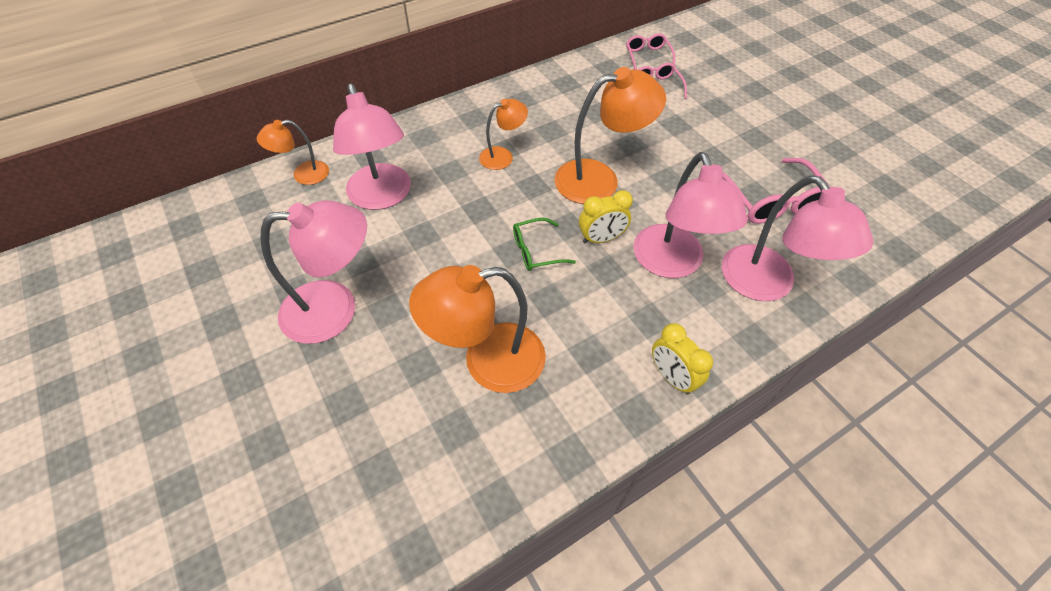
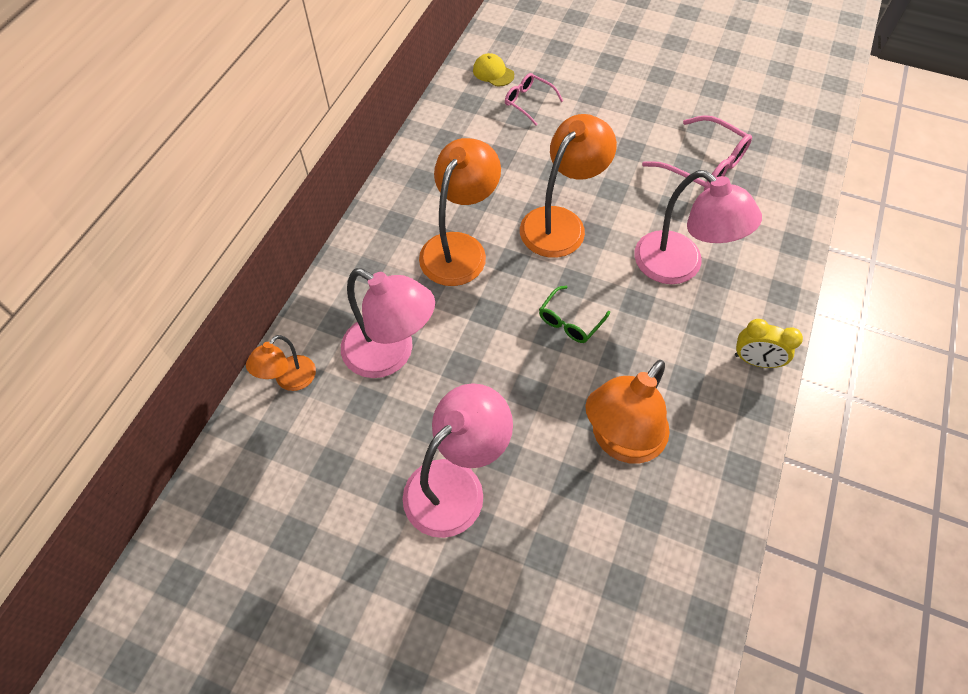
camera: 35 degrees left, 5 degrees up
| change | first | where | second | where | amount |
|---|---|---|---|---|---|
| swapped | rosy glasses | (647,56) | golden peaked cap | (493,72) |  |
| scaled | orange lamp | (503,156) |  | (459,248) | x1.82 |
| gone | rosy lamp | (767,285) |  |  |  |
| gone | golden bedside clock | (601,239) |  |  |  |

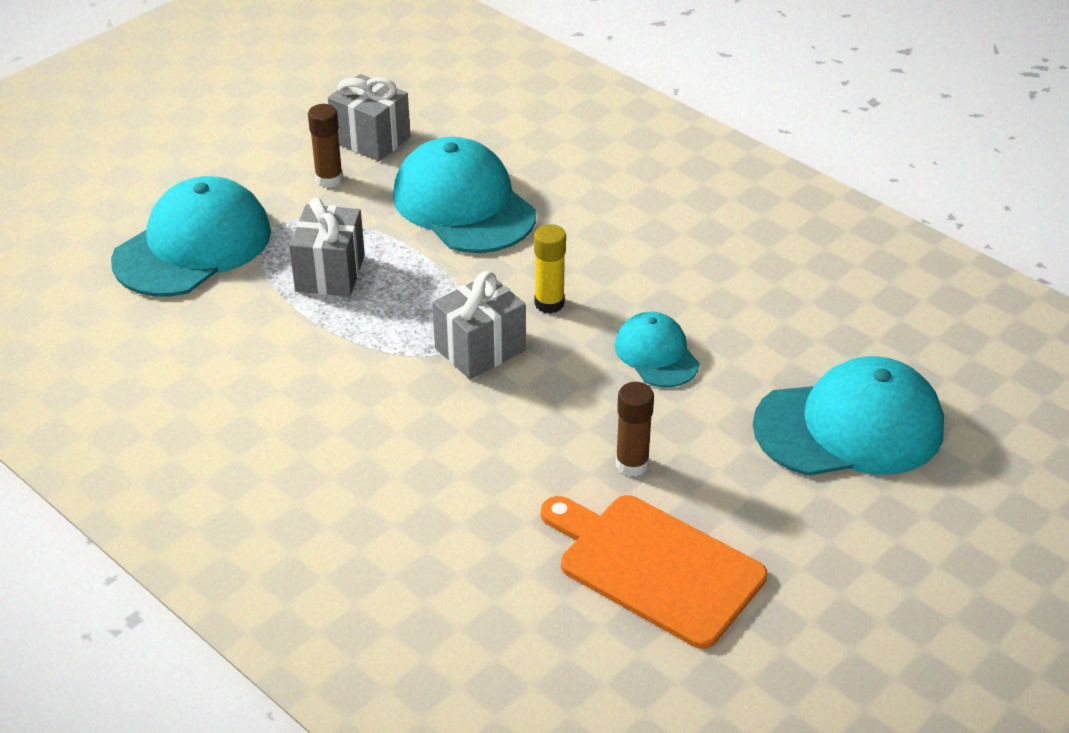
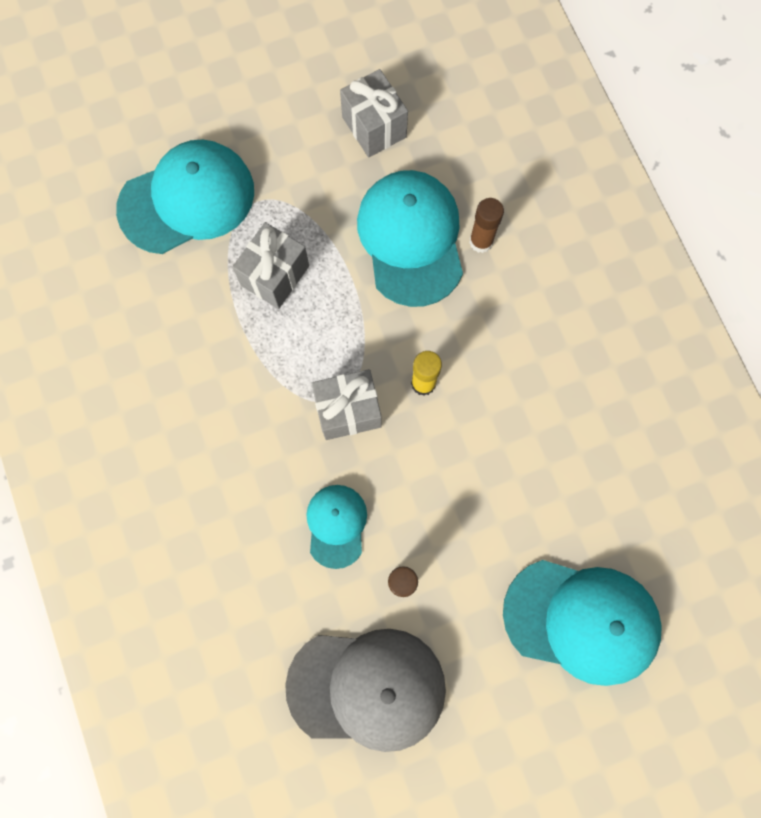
camera: 25 degrees right, 35 degrees up
| change | first | where | second | where | amount |
|---|---|---|---|---|---|
| shifted | russet stick of glue | (329,179) |  | (481,241) |  |
| shifted | turquoise peaked cap | (656,354) |  | (336,525) |  |
| swapped | orange cutting board | (654,566) | grey peaked cap | (367,688) |  |

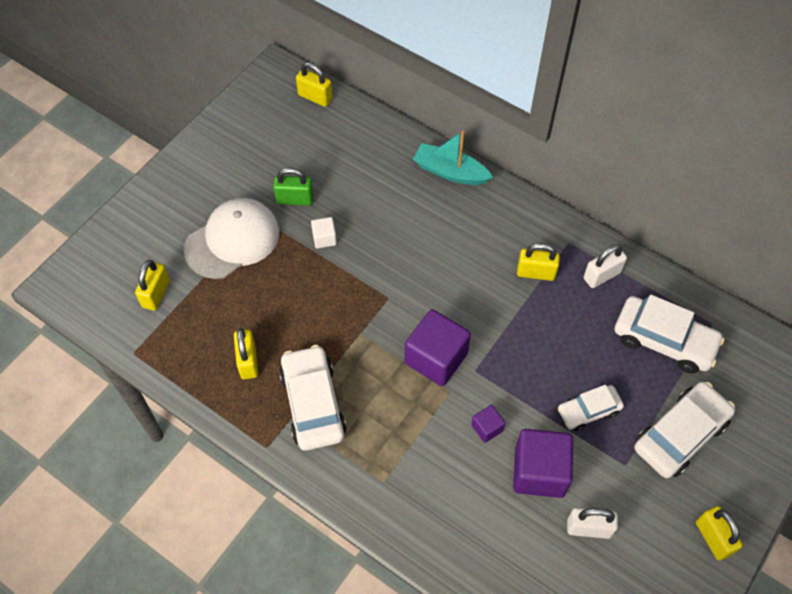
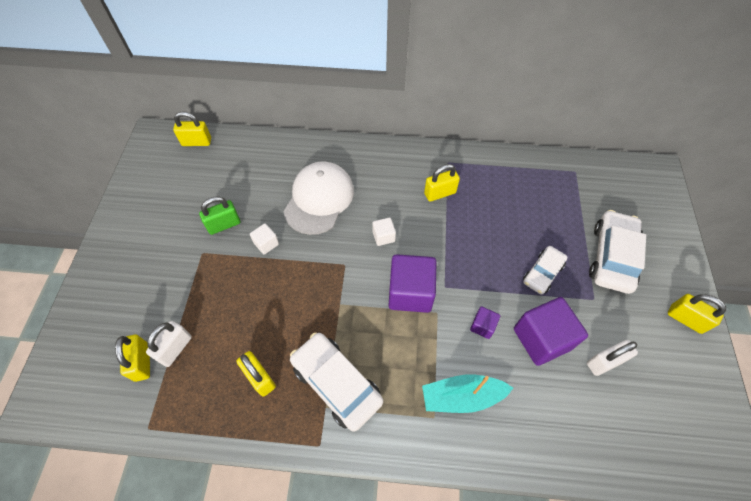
camera: 30 degrees left, 0 degrees up
| change | first | where | second | where | amount |
|---|---|---|---|---|---|
| shifted | turquoise sailboat | (450,172) |  | (462,397) |  |
| shifted | snow-white peaked cap | (232,240) |  | (319,199) |  |
| shifted | snow-white small lock | (601,275) |  | (175,348) |  |
| gone | snow-white automobile | (664,340) |  |  |  |
| new |  |  | snow-white block | (383,236) |  |

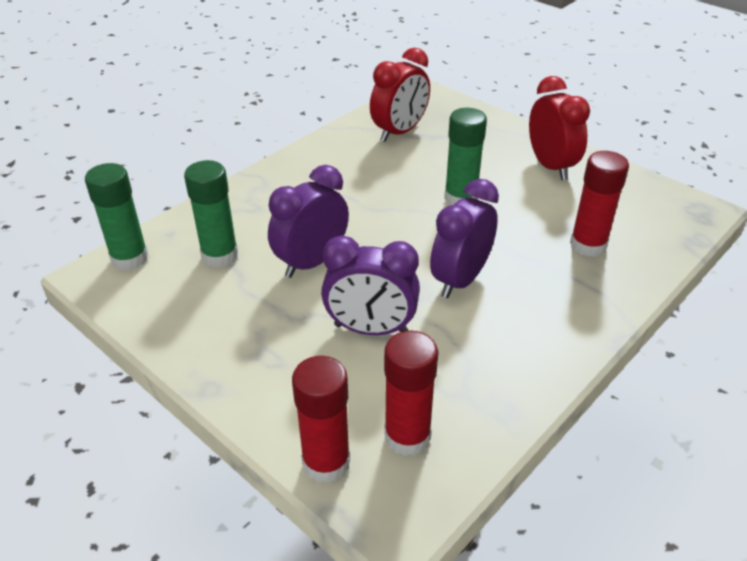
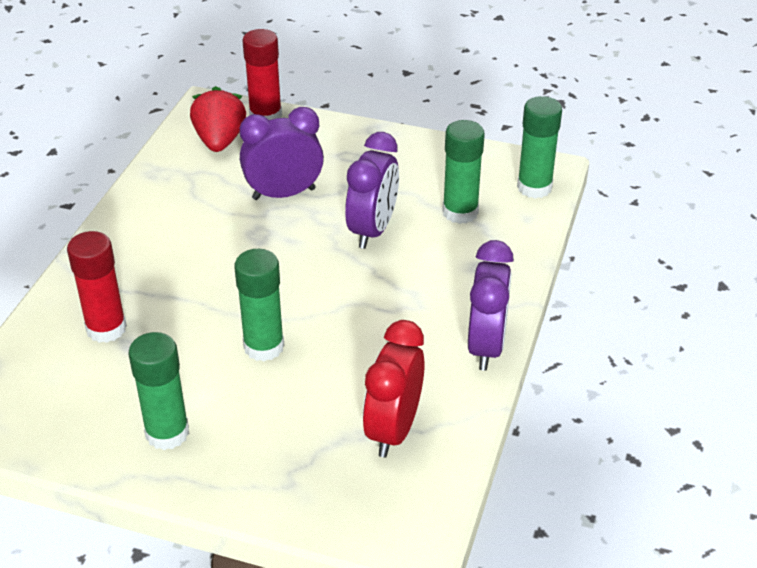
camera: 155 degrees right, 0 degrees up
| change | first | where | second | where | amount |
|---|---|---|---|---|---|
| swapped | scarlet bedside clock | (550,166) | emerald stick of glue | (167,433) |  |
| shifted | violet bedside clock | (460,280) |  | (486,346) |  |
| swapped | scarlet stick of glue | (407,436) | scarlet strawberry | (220,141) |  |

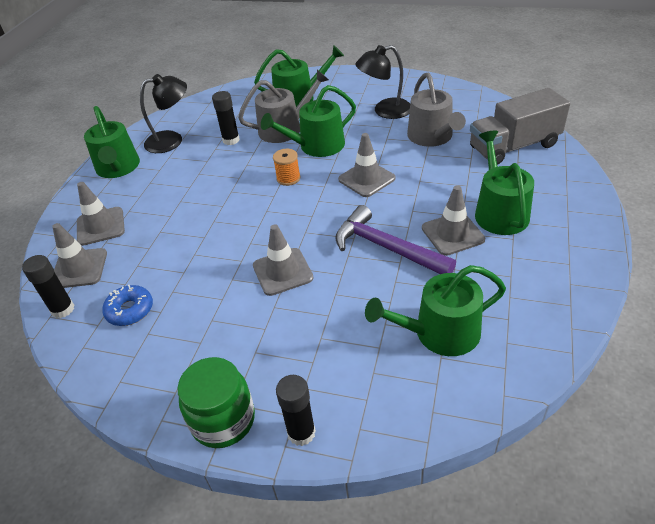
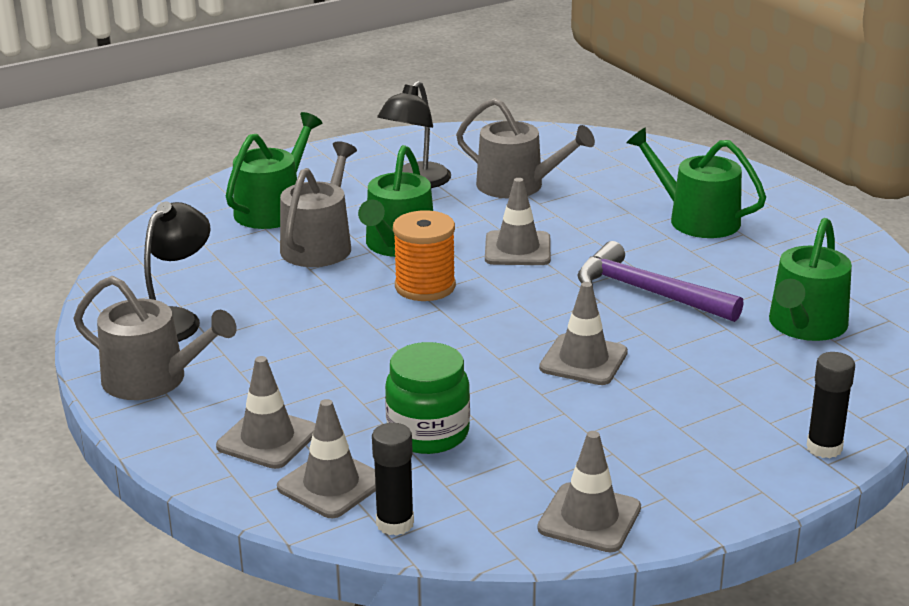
camera: 50 degrees left, 15 degrees down
| change | first | where | second | where | amount |
|---|---|---|---|---|---|
| gone | grey lorry | (514,146) |  |  |  |
| gone | ebony stick of glue | (231,140) |  |  |  |
| repainted | emerald sprinkling can | (118,168) | grey sprinkling can | (154,380) |  |
| scaled | orange bobbin | (288,178) |  | (425,287) | x1.61 |
| shifted | grey safety cone | (452,234) |  | (589,518) |  |
| rotated | violet carpenter's hammer | (387,248) |  | (648,292) | 45 degrees clockwise |
| gone | blue doughnut | (130,310) |  |  |  |
| shifted | emerald jar | (223,420) |  | (428,433) |  |

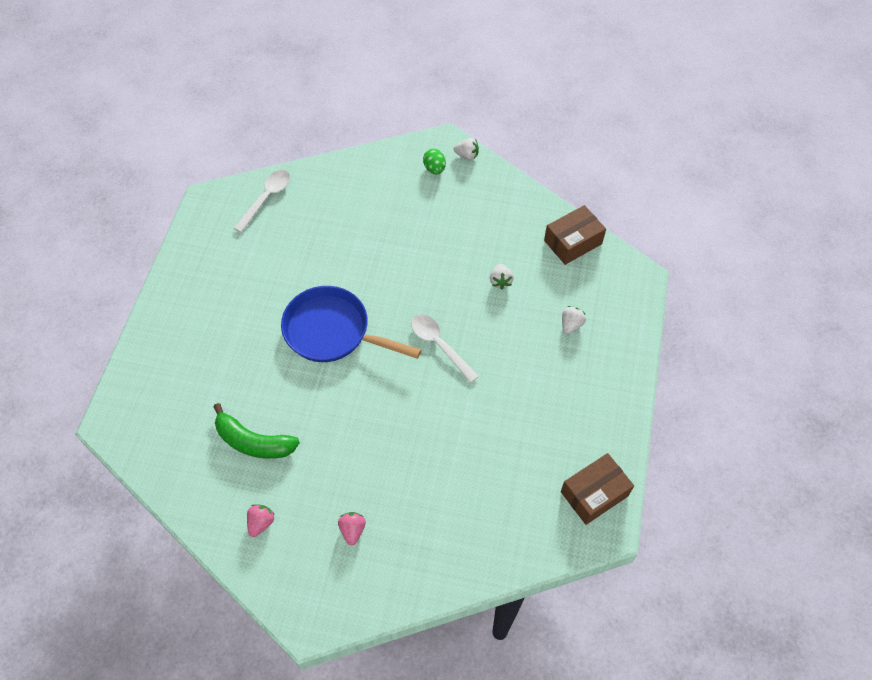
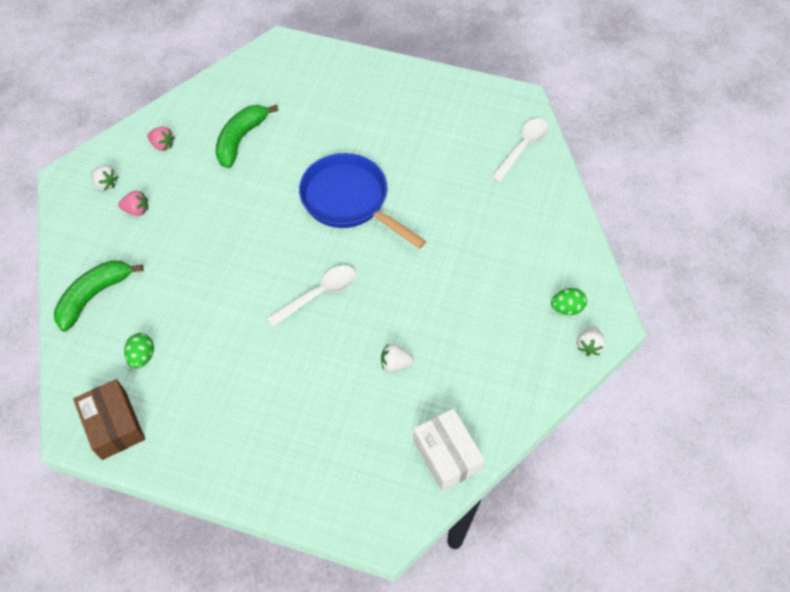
camera: 95 degrees right, 0 degrees up
| change | first | where | second | where | amount |
|---|---|---|---|---|---|
| rotated | snow-white teaspoon | (267,198) |  | (523,147) | 90 degrees counterclockwise |
| repainted | russet parcel | (573,242) | snow-white parcel | (447,454) |  |
| rotated | blue pan | (332,331) |  | (349,200) | 75 degrees counterclockwise |
| shifted | snow-white strawberry | (571,325) |  | (106,184) |  |
| new |  |  | emerald toy banana | (94,296) |  |
| new |  |  | emerald egg shape | (142,356) |  |

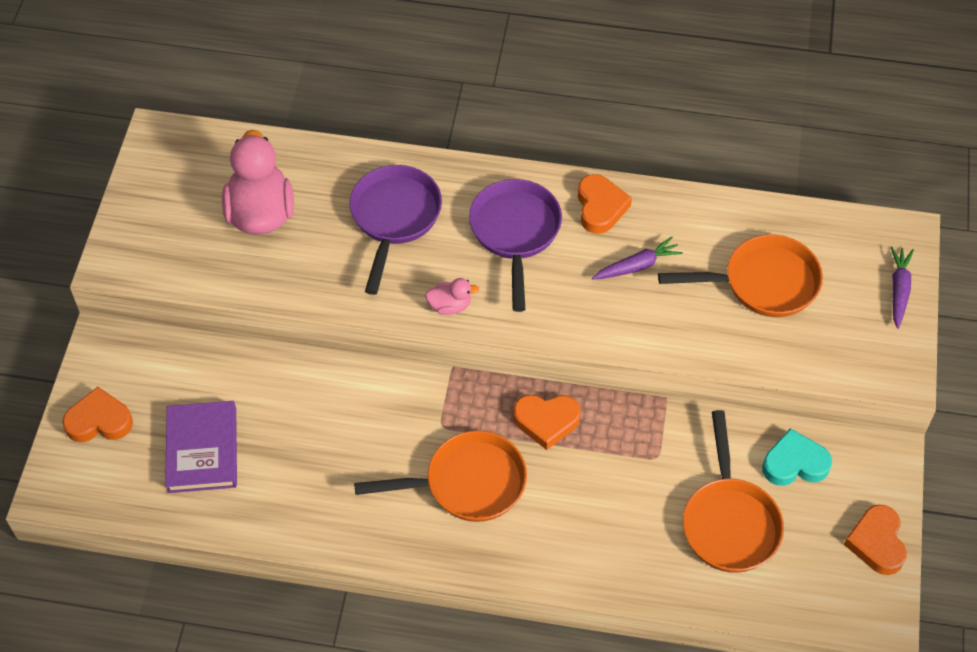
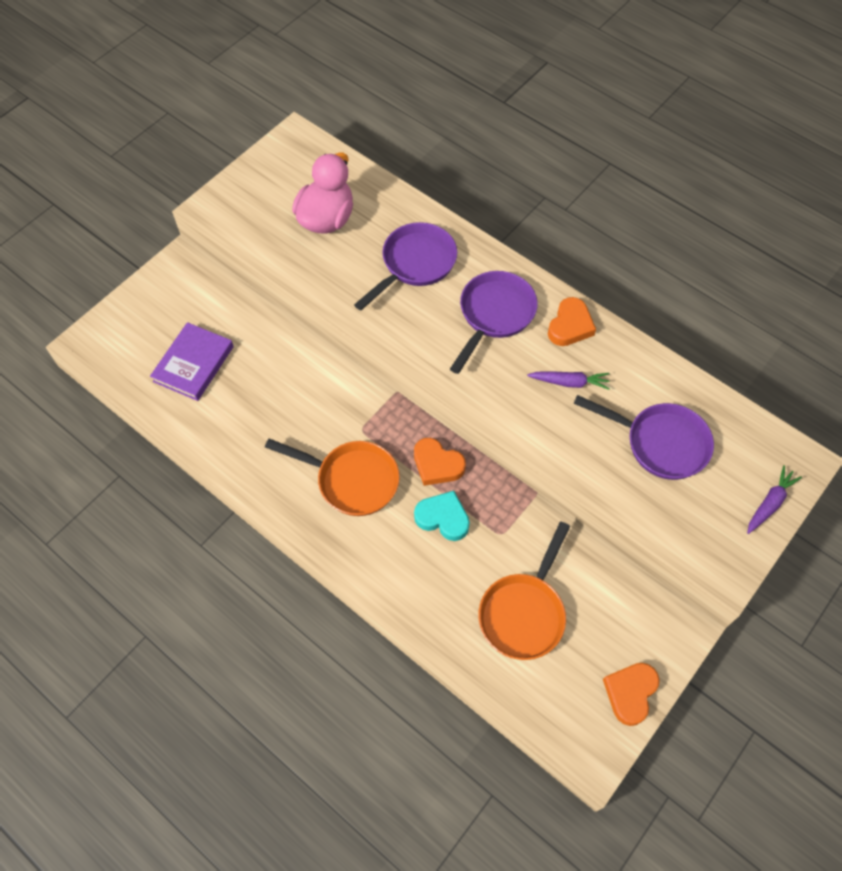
camera: 30 degrees right, 5 degrees up
| change | first | where | second | where | amount |
|---|---|---|---|---|---|
| repainted | orange pan | (763,283) | violet pan | (660,443) |  |
| gone | rosy duck | (450,306) |  |  |  |
| gone | orange heart | (99,421) |  |  |  |
| shifted | turquoise heart | (794,463) |  | (443,518) |  |

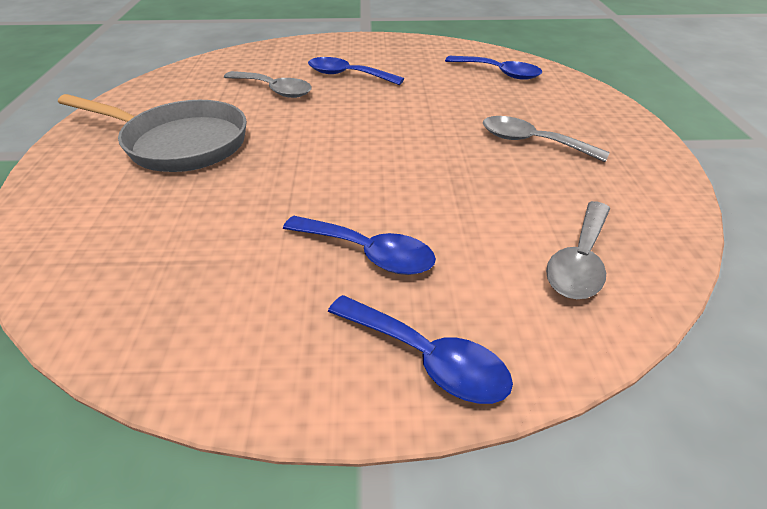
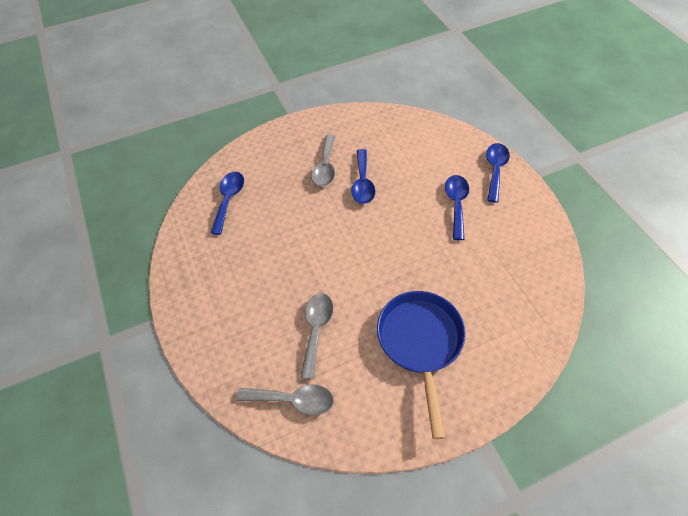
camera: 110 degrees left, 15 degrees up
| change | first | where | second | where | amount |
|---|---|---|---|---|---|
| shifted | blue teaspoon | (347,75) |  | (362,183) |  |
| repainted | grey pan | (180,143) | blue pan | (420,342) |  |
| shifted | grey teaspoon | (579,261) |  | (293,400) |  |

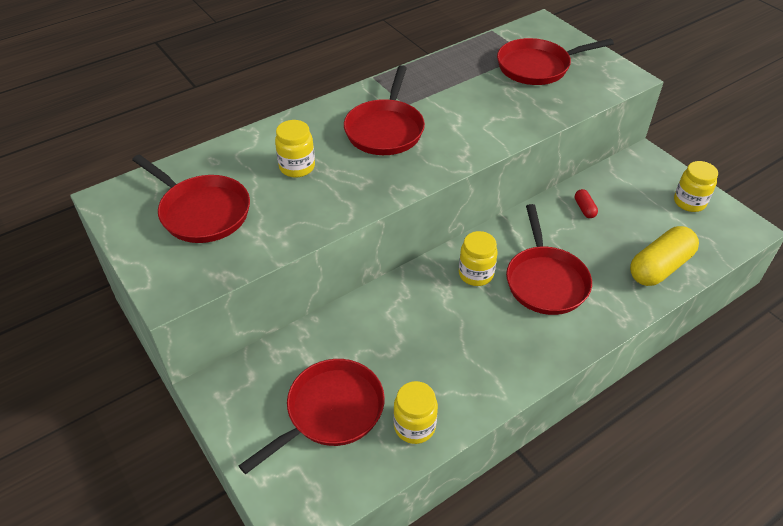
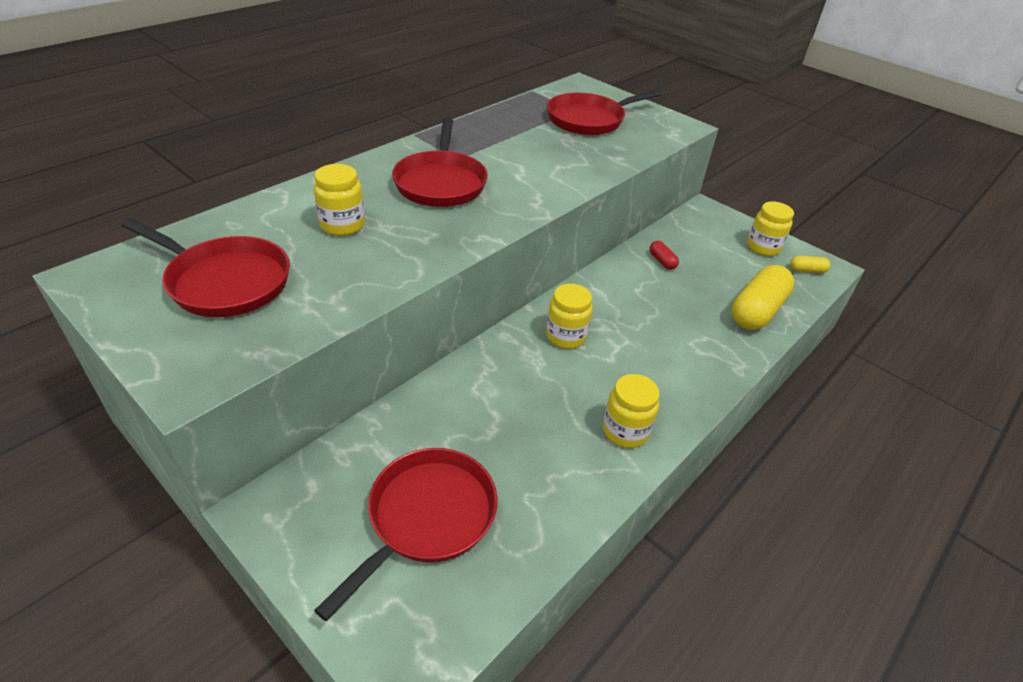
camera: 15 degrees left, 5 degrees down
| change | first | where | second | where | amount |
|---|---|---|---|---|---|
| gone | scarlet pan | (545,280) |  |  |  |
| shifted | golden jar | (414,426) |  | (625,431) |  |
| new |  |  | golden pill | (807,270) |  |

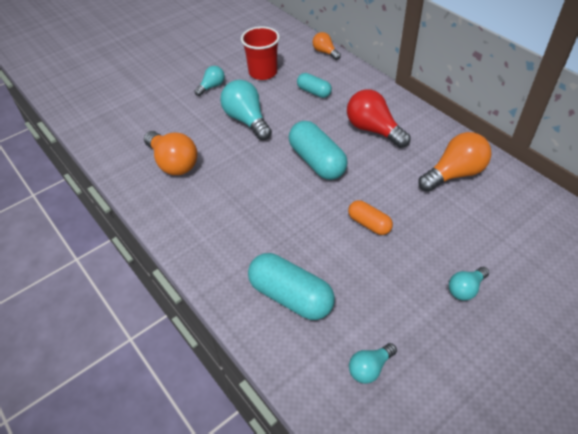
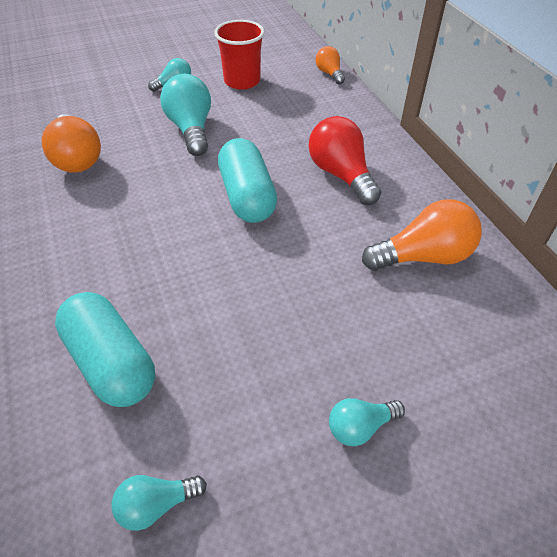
camera: 15 degrees right, 0 degrees up
| change | first | where | second | where | amount |
|---|---|---|---|---|---|
| gone | turquoise pill | (314,92) |  |  |  |
| gone | orange pill | (369,224) |  |  |  |

